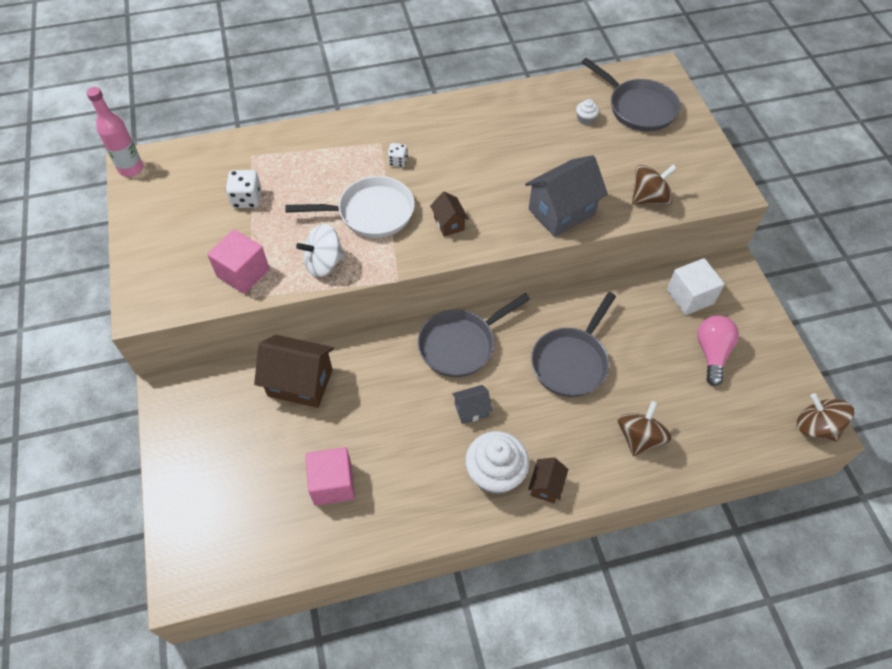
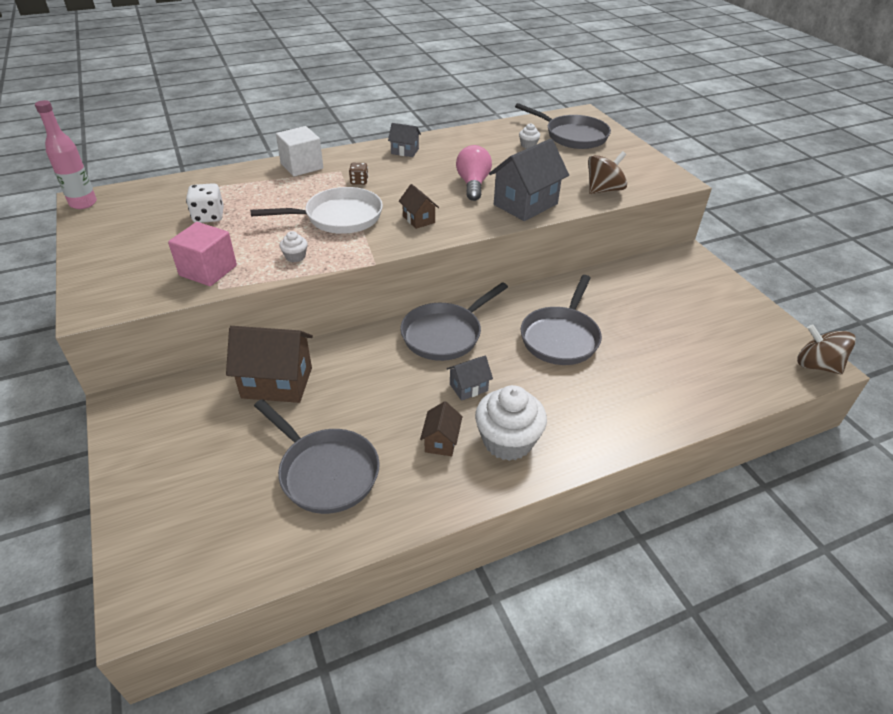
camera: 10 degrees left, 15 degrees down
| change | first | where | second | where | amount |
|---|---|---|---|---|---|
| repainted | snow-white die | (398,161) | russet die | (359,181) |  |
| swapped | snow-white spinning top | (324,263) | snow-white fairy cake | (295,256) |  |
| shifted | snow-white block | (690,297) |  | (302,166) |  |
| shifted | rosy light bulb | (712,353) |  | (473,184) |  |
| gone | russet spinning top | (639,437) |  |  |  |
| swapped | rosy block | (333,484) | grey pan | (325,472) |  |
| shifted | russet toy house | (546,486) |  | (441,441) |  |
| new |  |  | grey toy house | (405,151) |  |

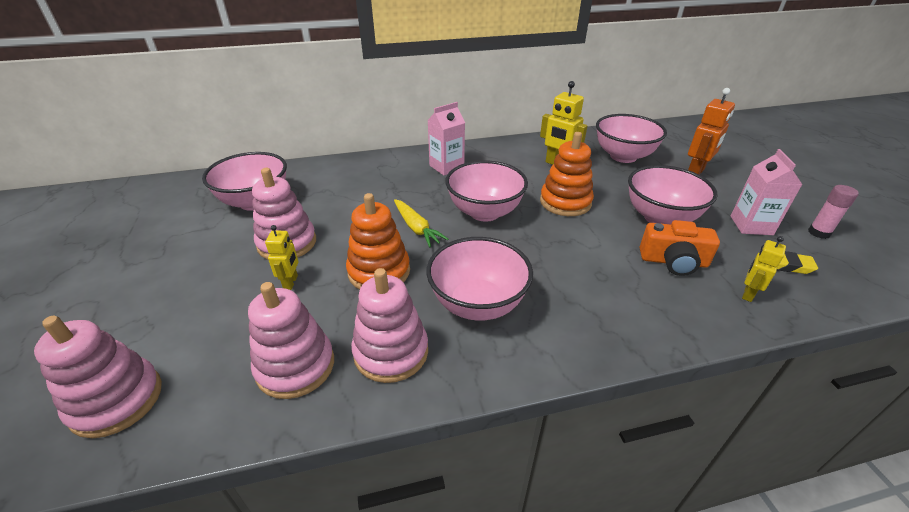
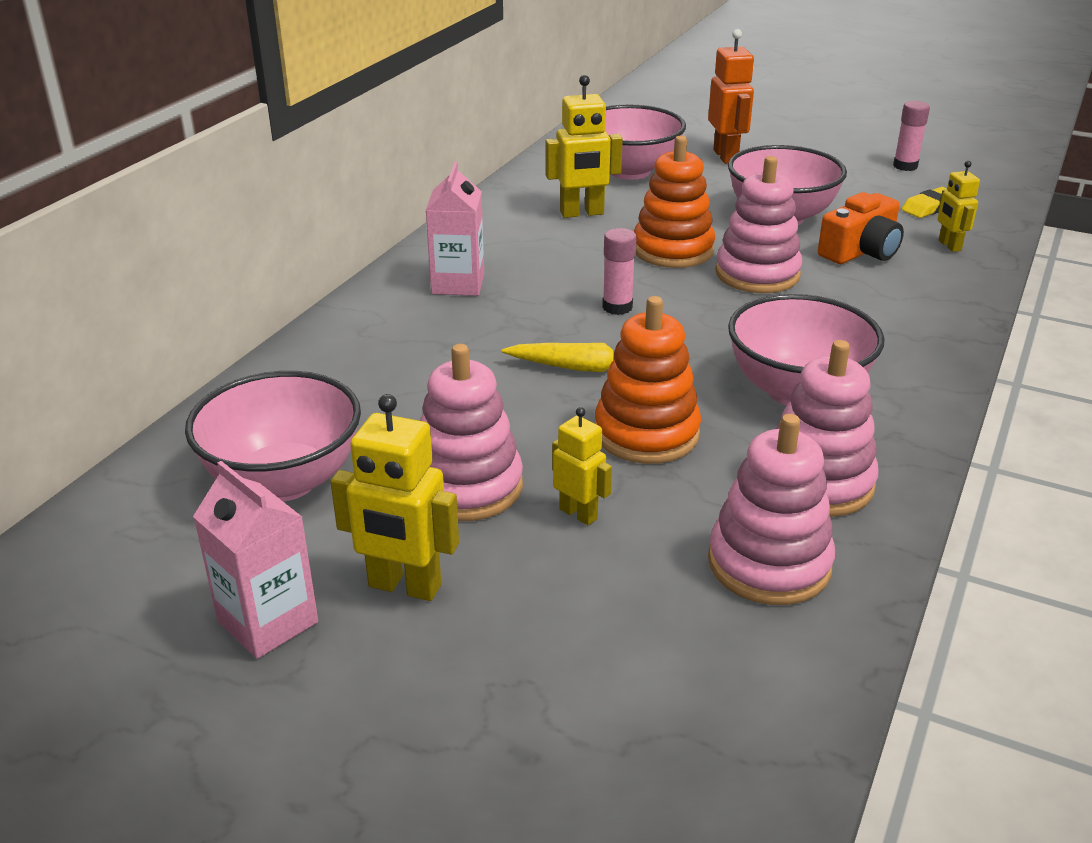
camera: 50 degrees left, 5 degrees down
| change | first | where | second | where | amount |
|---|---|---|---|---|---|
| shifted | rosy juice carton | (751,225) |  | (268,622) |  |
| swapped | rosy bowl | (484,212) | rosy stick of glue | (617,307) |  |
| shifted | rosy stacking rings | (117,400) |  | (757,274) |  |
| new |  |  | golden robot | (404,586) |  |

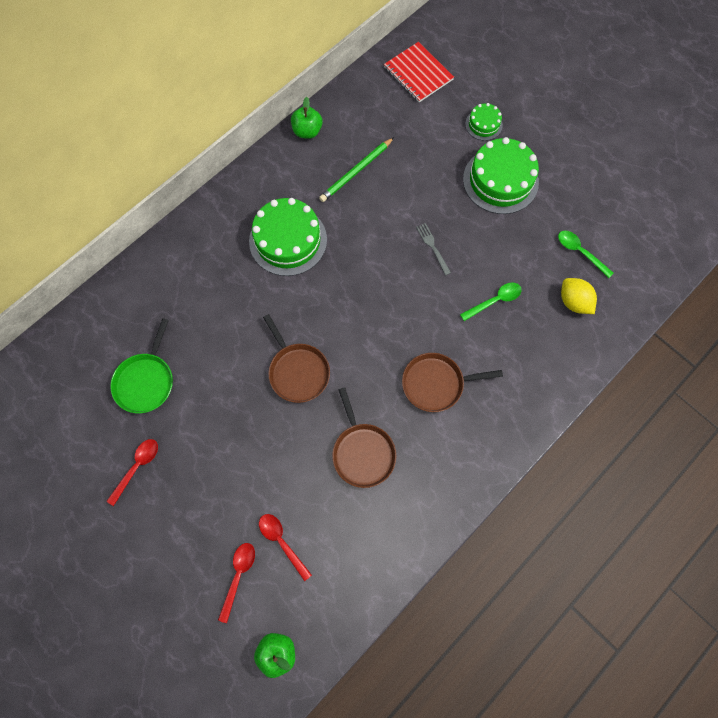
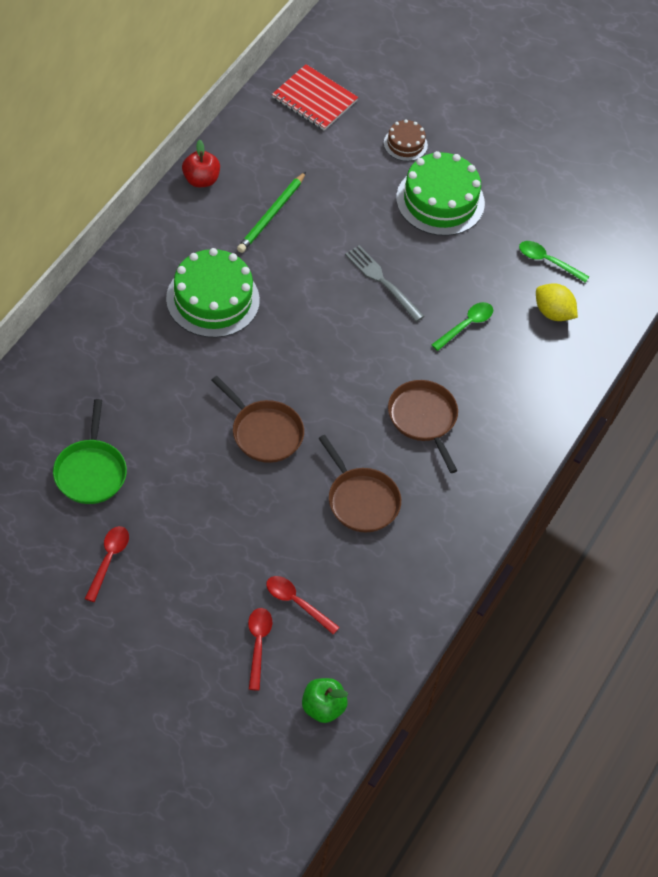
camera: 20 degrees left, 15 degrees down
| change | first | where | second | where | amount |
|---|---|---|---|---|---|
| repainted | emerald toy apple | (307,131) | scarlet toy apple | (201,180) |  |
| repainted | emerald gateau | (483,124) | russet gateau | (405,144) |  |
| scaled | grey table fork | (432,247) |  | (382,281) | x1.51 |
| rotated | russet pan | (436,383) |  | (423,419) | 90 degrees clockwise |

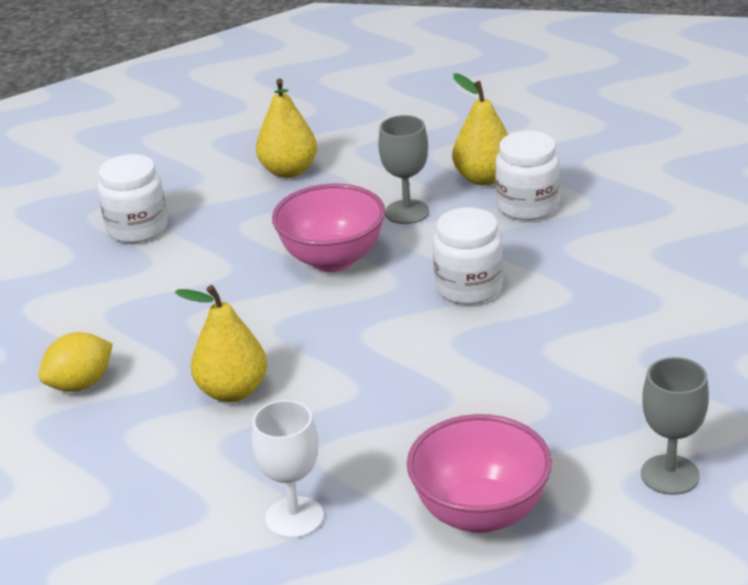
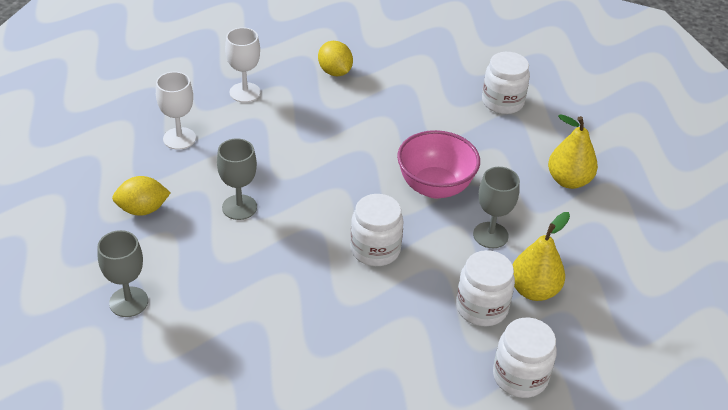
camera: 95 degrees right, 10 degrees up
| change | first | where | second | where | amount |
|---|---|---|---|---|---|
| gone | golden pear fruit | (232,391) |  |  |  |
| swapped | rosy bowl | (480,513) | golden citrus fruit | (143,209) |  |
| new |  |  | snow-white goblet | (245,92) |  |
| new |  |  | grey goblet | (239,207) |  |
| new |  |  | snow-white jar | (520,376) |  |

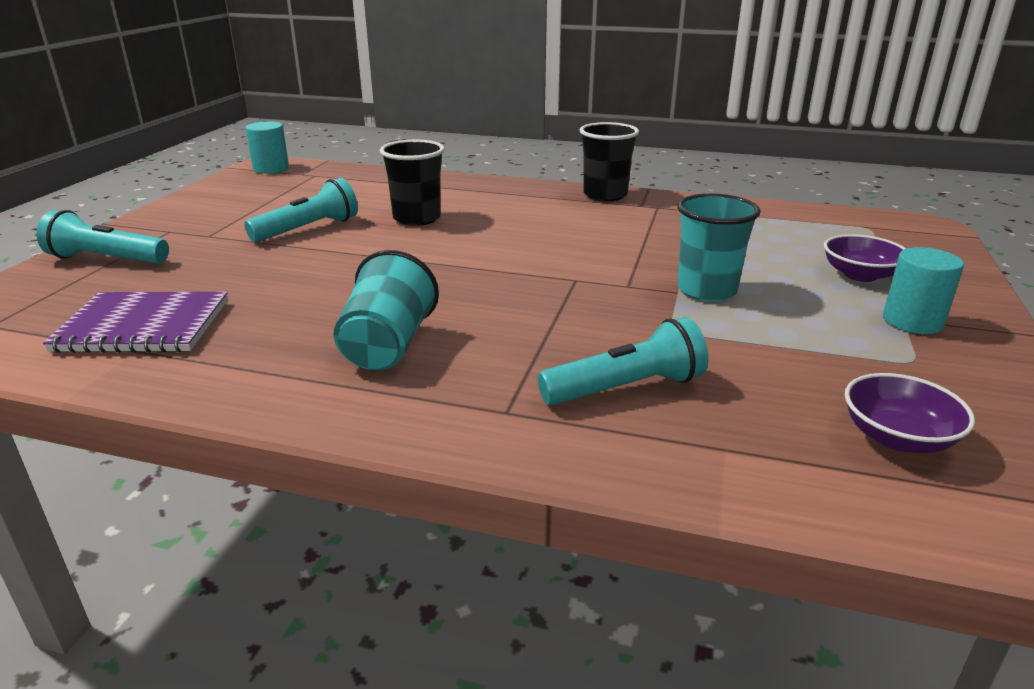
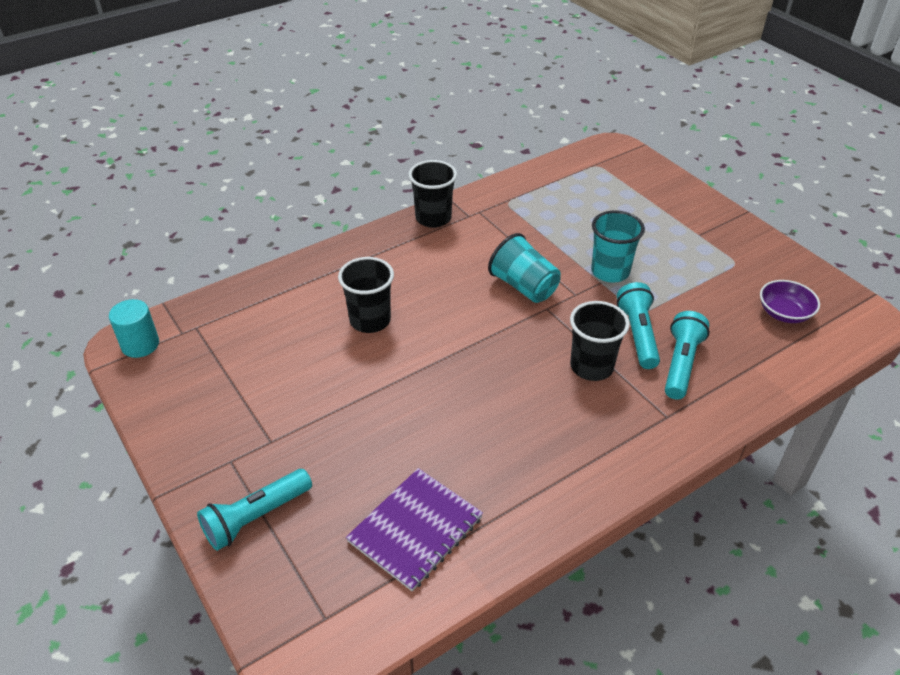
camera: 50 degrees left, 15 degrees up
| change | first | where | second | where | amount |
|---|---|---|---|---|---|
| shifted | turquoise flashlight | (308,229) |  | (638,334) |  |
| gone | violet bowl | (860,275) |  |  |  |
| gone | turquoise cylinder | (912,321) |  |  |  |
| shifted | turquoise tumbler | (387,346) |  | (524,287) |  |
| new |  |  | ebony tumbler | (591,367) |  |

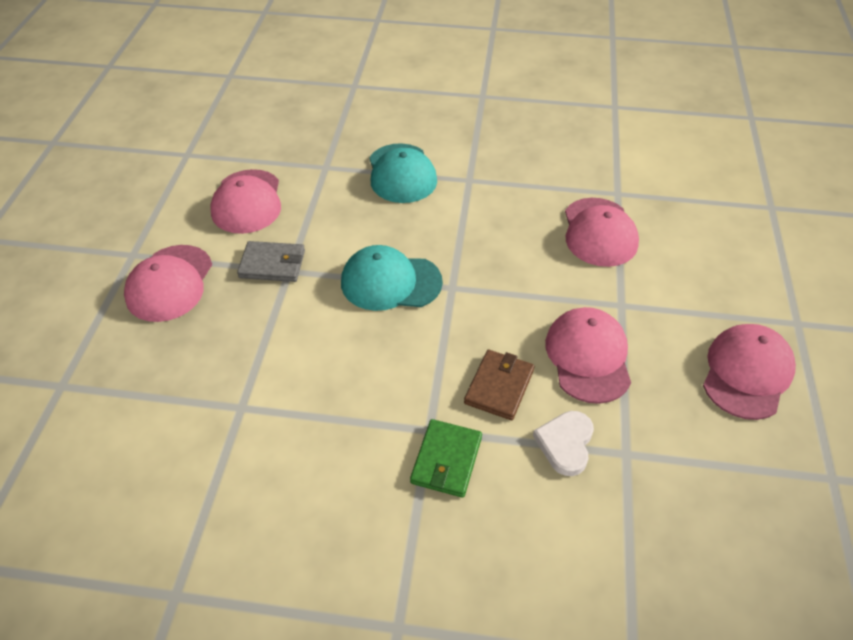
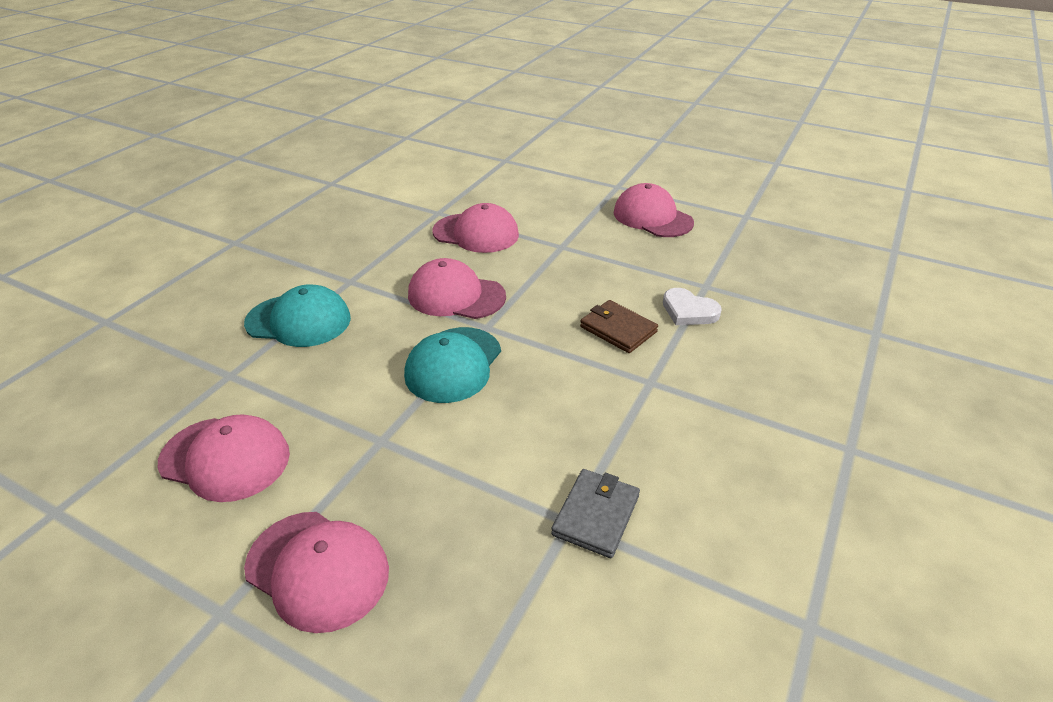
camera: 70 degrees left, 10 degrees down
| change | first | where | second | where | amount |
|---|---|---|---|---|---|
| shifted | grey wallet | (272,264) |  | (596,515) |  |
| shifted | rosy peaked cap | (588,357) |  | (456,296) |  |
| gone | emerald wallet | (446,460) |  |  |  |

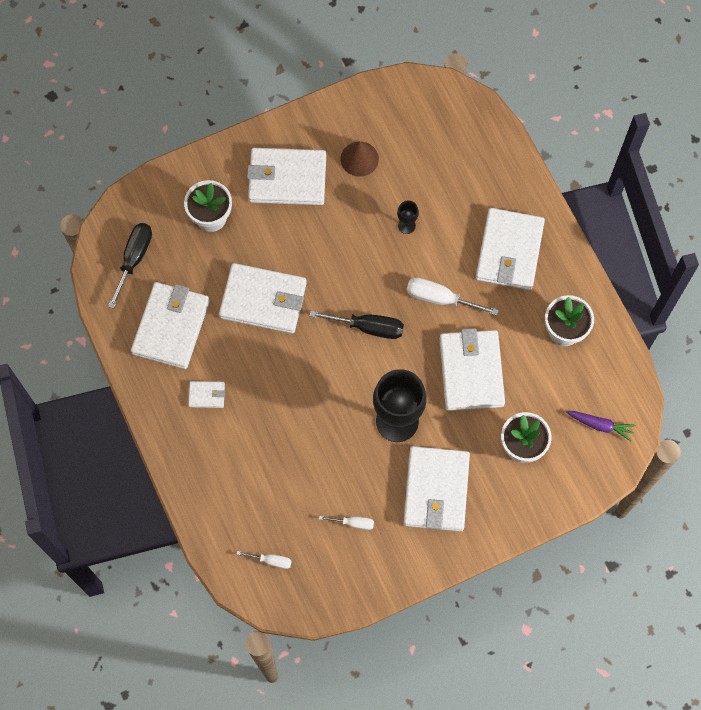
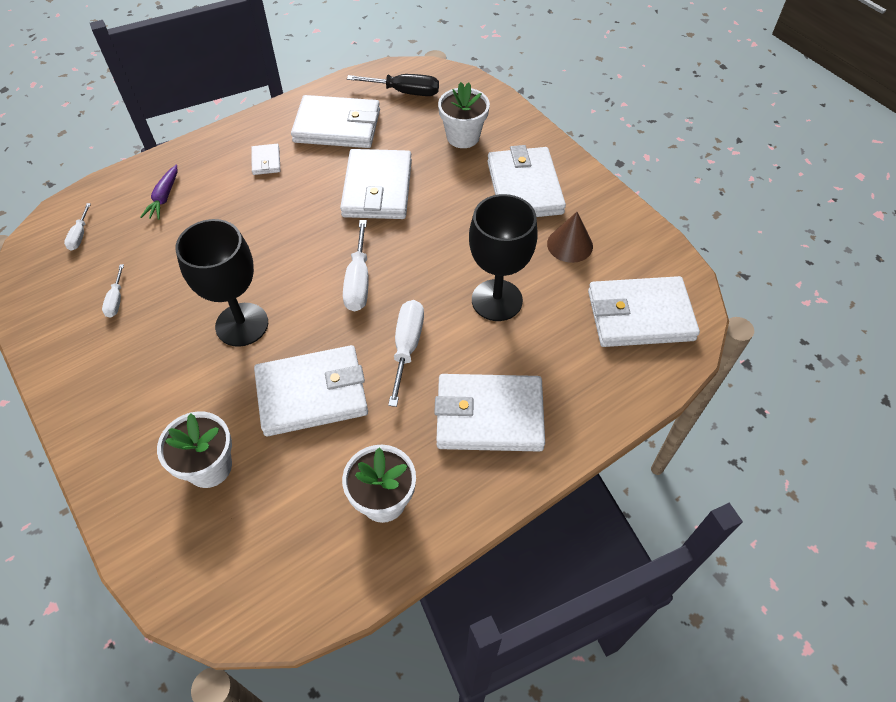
camera: 80 degrees right, 15 degrees down
| change | first | where | second | where | amount |
|---|---|---|---|---|---|
| scaled | ebony goblet | (406,225) |  | (497,300) | x2.33 |
| repainted | ebony flat screwdriver | (368,327) | snow-white flat screwdriver | (358,281) |  |
| shifted | violet toy carrot | (600,425) |  | (164,197) |  |
| shifted | snow-white wallet | (436,490) |  | (640,315) |  |

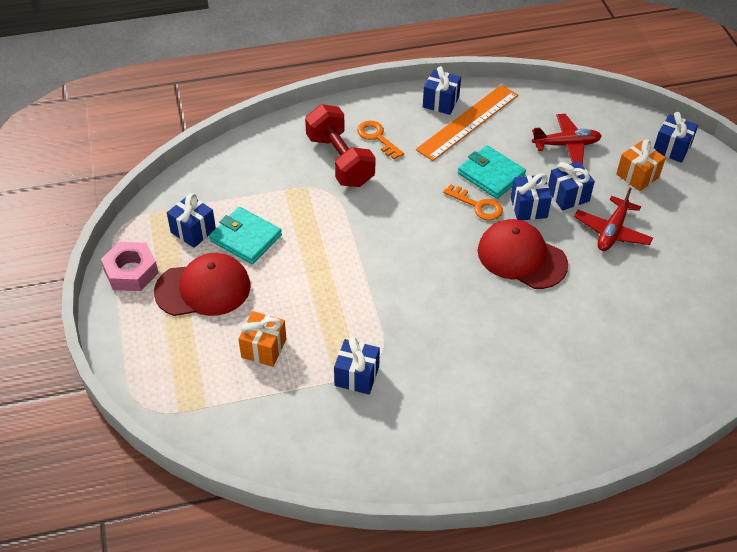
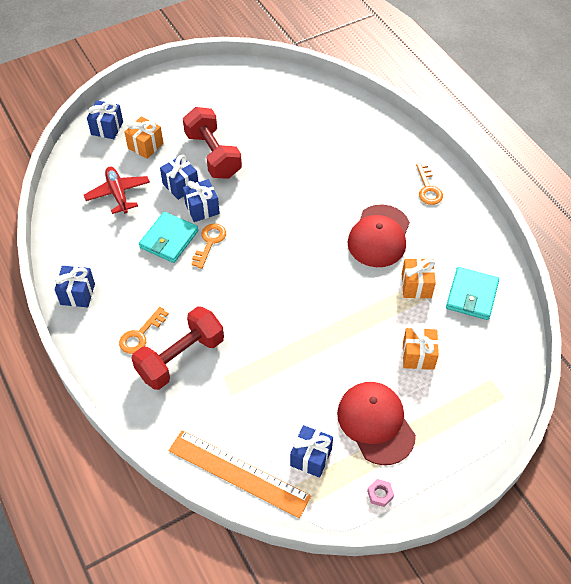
camera: 105 degrees left, 5 degrees up
| change | first | where | second | where | amount |
|---|---|---|---|---|---|
| shifted | orange straightedge | (468,122) |  | (238,473) |  |
| swapped | scarlet aeroplane | (612,231) | scarlet free weight | (213,155) |  |
| shifted | turquoise wallet | (246,238) |  | (471,295) |  |
| shifted | scarlet peaked cap | (521,257) |  | (379,236) |  |
| scaled | rosy nut | (131,272) |  | (380,494) | x0.48 |
| repainted | blue wrapped gift | (357,376) | orange wrapped gift | (416,286) |  |
| new |  |  | orange key | (428,188) |  |

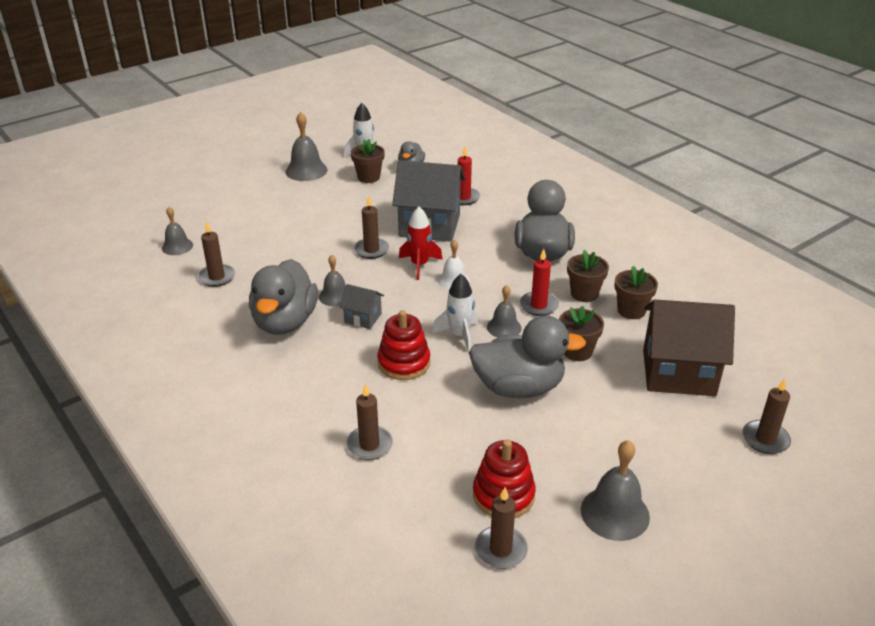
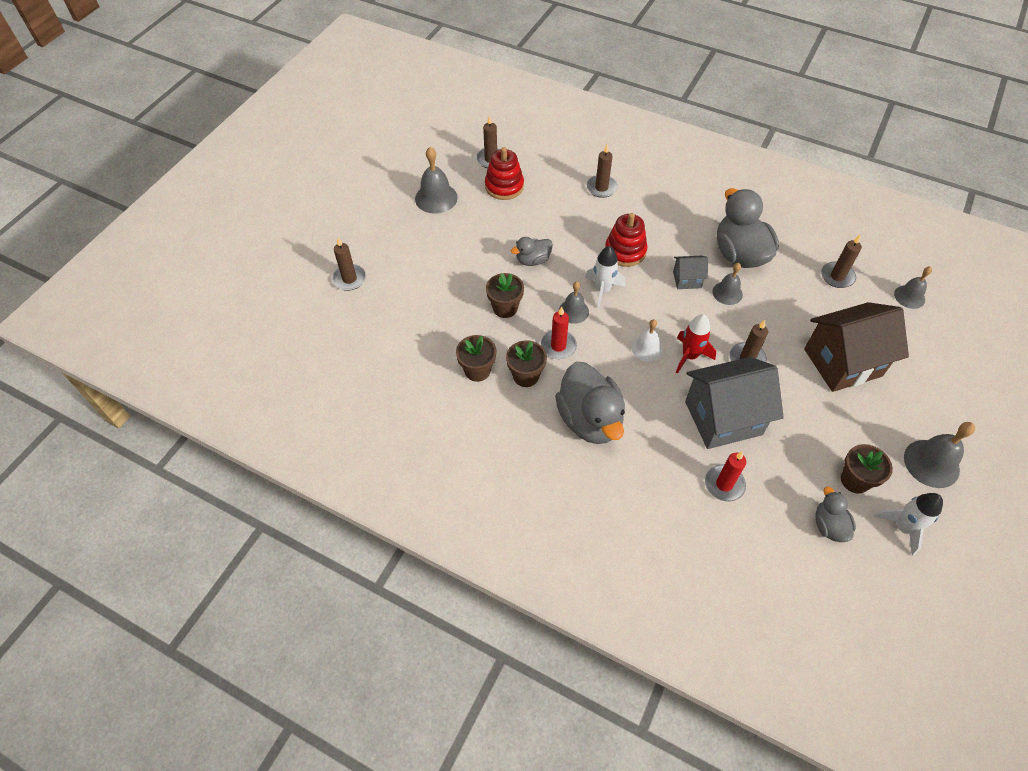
camera: 155 degrees right, 20 degrees up
| change | first | where | second | where | amount |
|---|---|---|---|---|---|
| shifted | russet toy house | (678,372) |  | (842,362) |  |
| scaled | grey duck | (518,387) |  | (533,260) | x0.51 |

